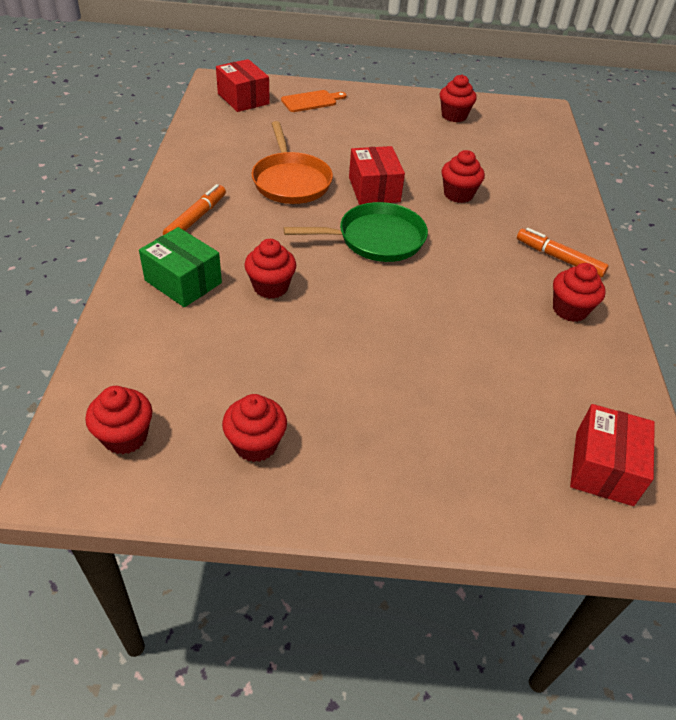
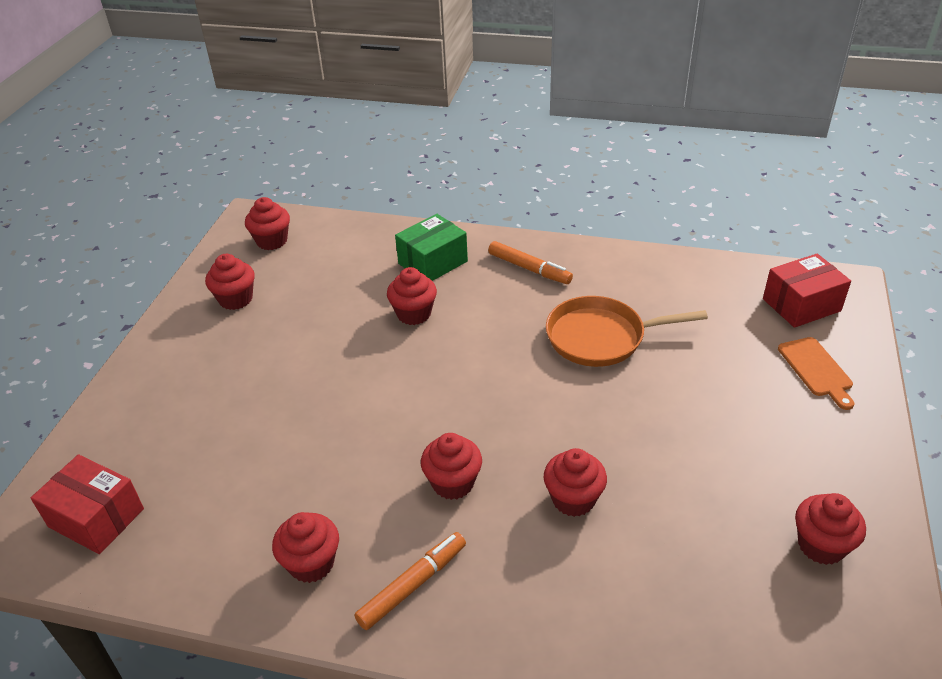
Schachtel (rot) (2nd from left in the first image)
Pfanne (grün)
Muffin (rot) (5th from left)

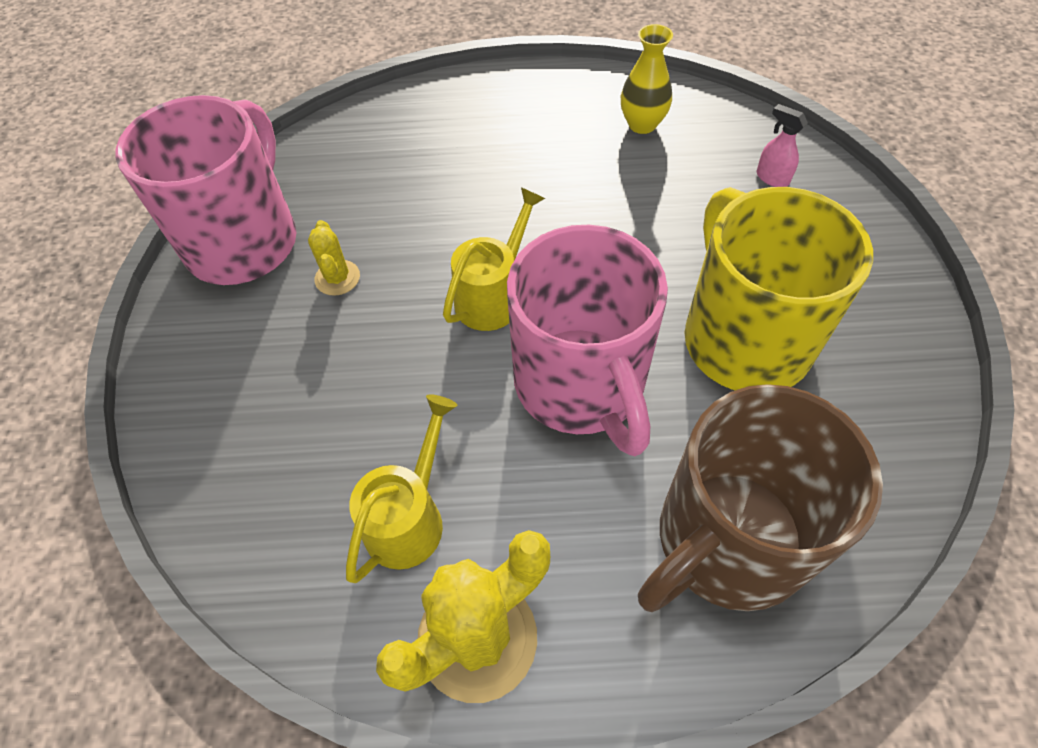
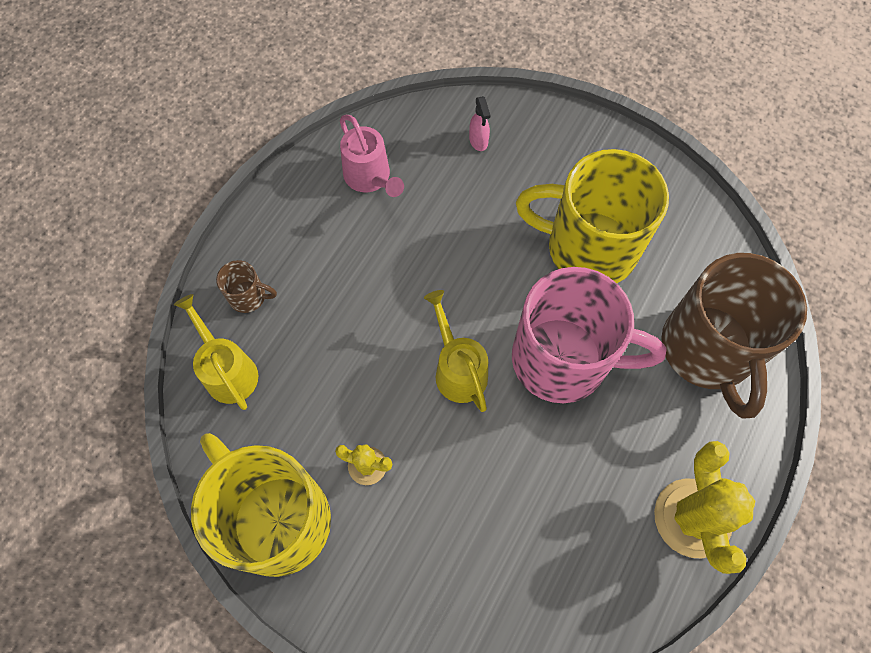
Gießkanne (rosa)
Tasse (gelb) (1st from left)
Sprühflasche (rosa)
Gießkanne (gelb) (1st from left)
Tasse (braun) (1st from left)

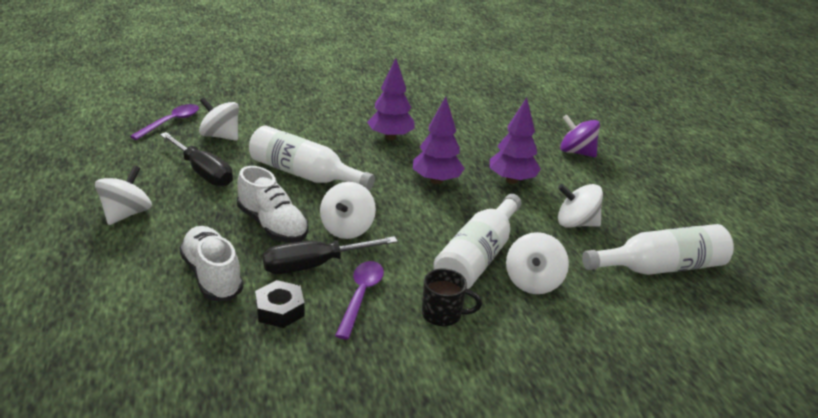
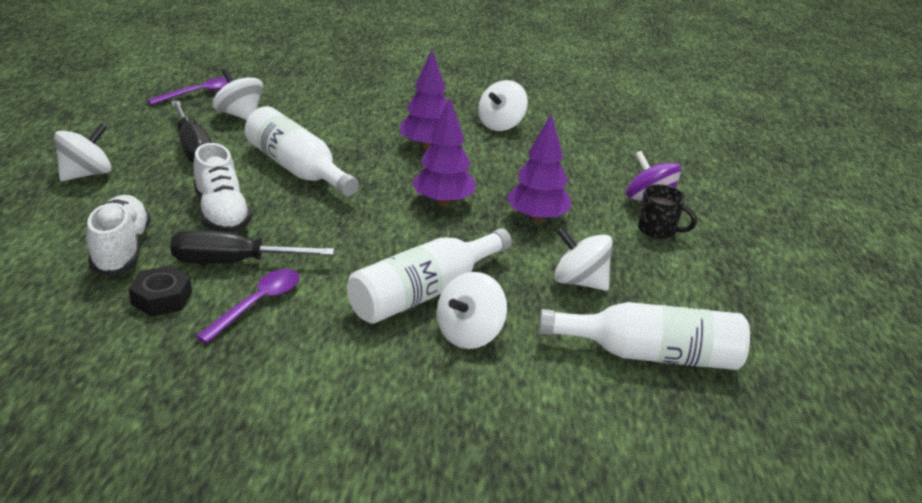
Kreisel (weiß) (4th from left)
Tasse (schwarz)

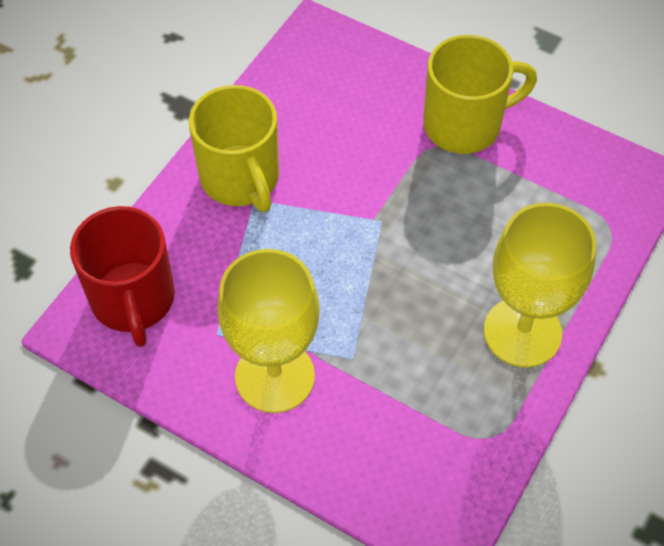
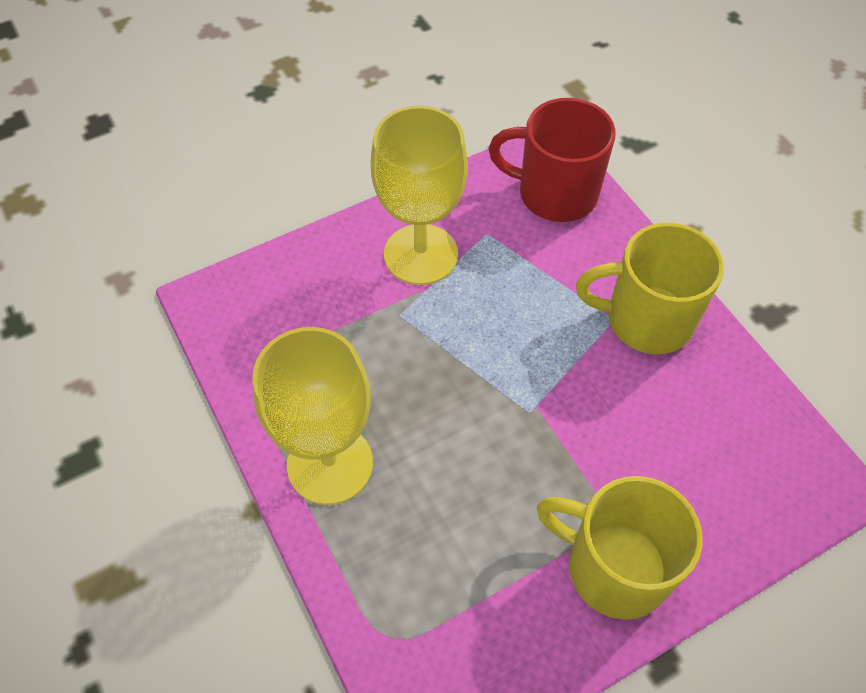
Tasse (gelb) (1st from left)

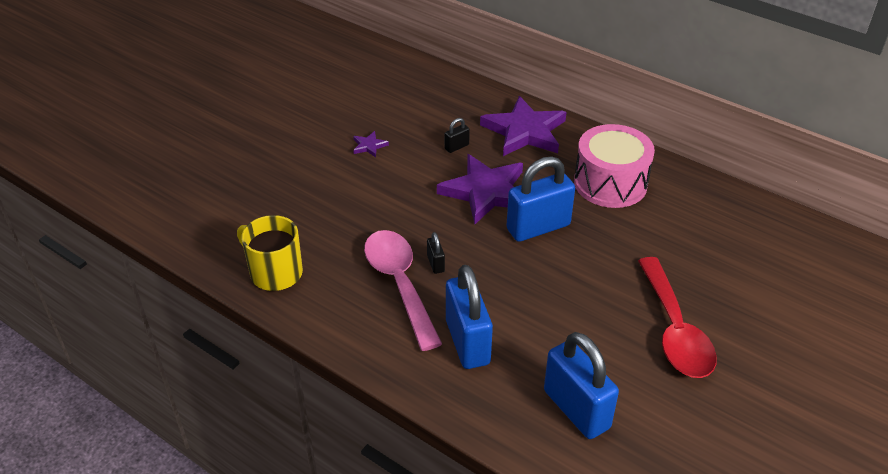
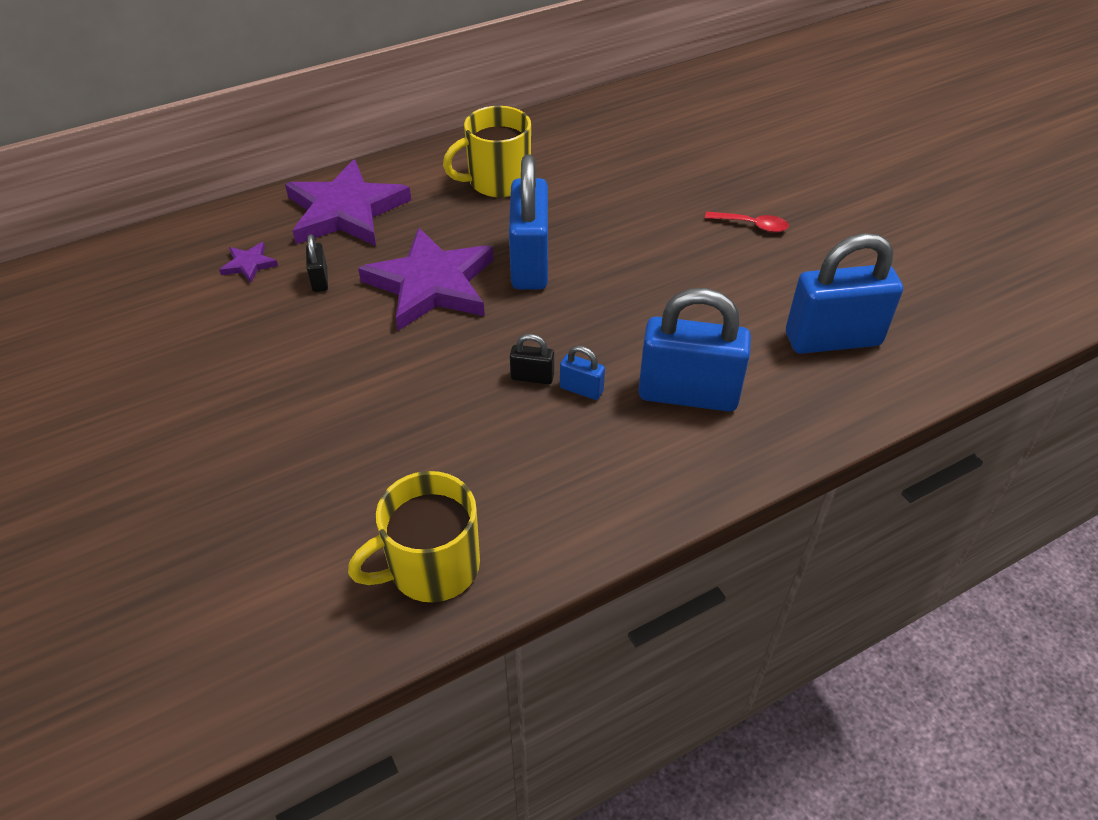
Tasse (gelb) (2nd from left)
Stern (lila) (1st from left)
Löffel (rosa)
Löffel (rot)
Vorhängeschloss (blau) (2nd from left)

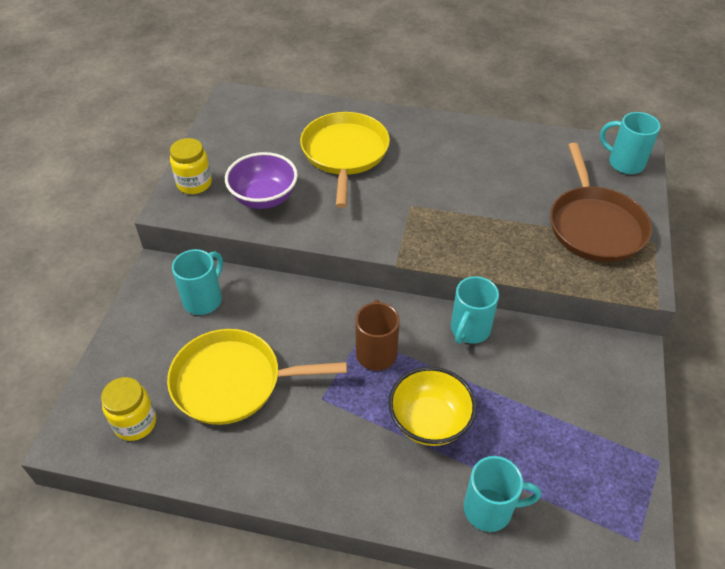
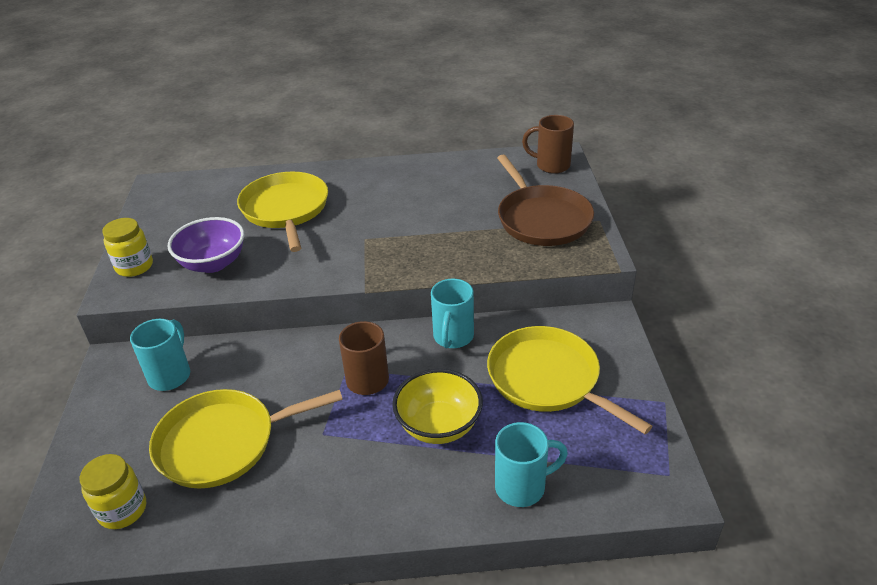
Tasse (braun) (2nd from left)
Pfanne (gelb) (3rd from left)

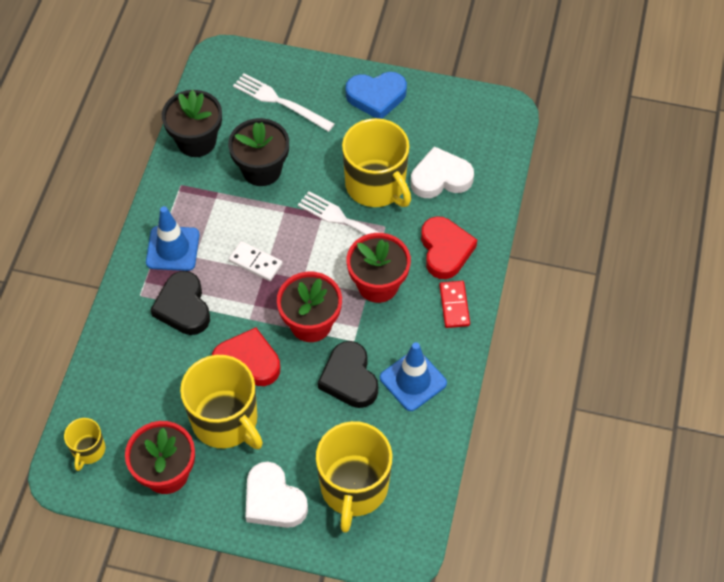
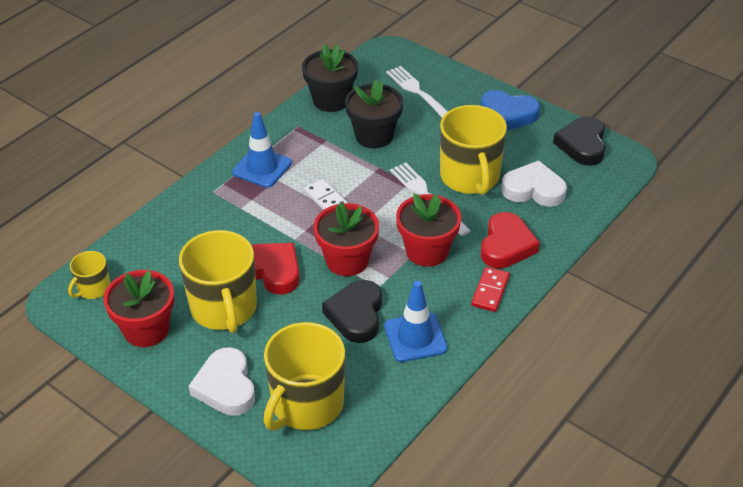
Herz (schwarz) (2nd from left)

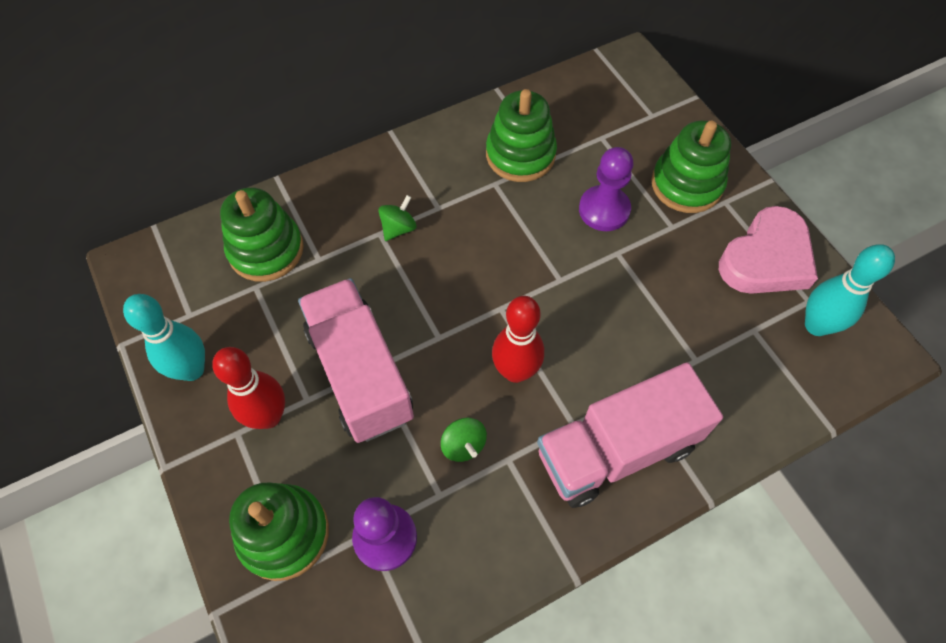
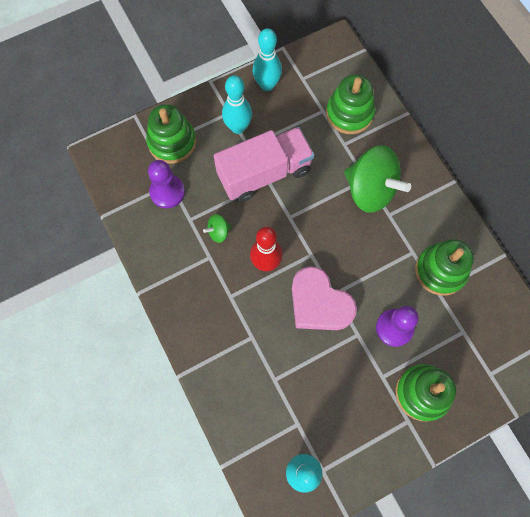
Kreisel (grün) (2nd from left)
Herz (rosa)
Bowlingkegel (türkis) (1st from left)
Lastwagen (rosa) (2nd from left in the first image)

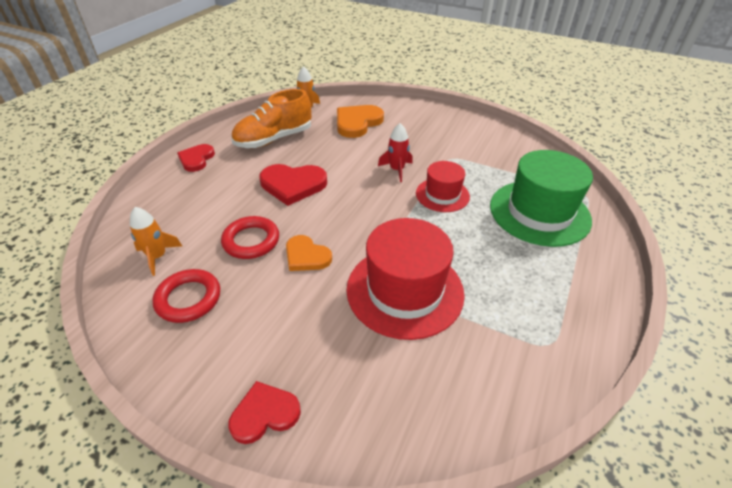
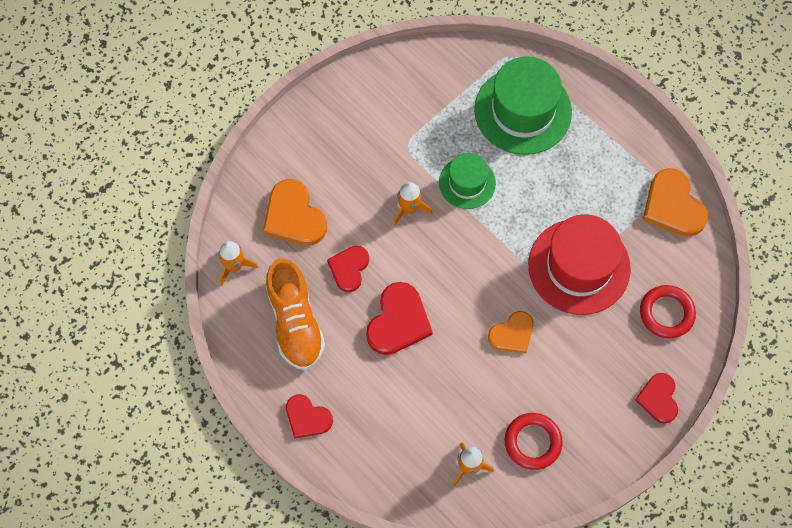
Rakete (orange) (2nd from left)
Hut (grün) (1st from left)
Ring (rot) (2nd from left)
Herz (orange) (3rd from left)
Herz (rot) (2nd from left)

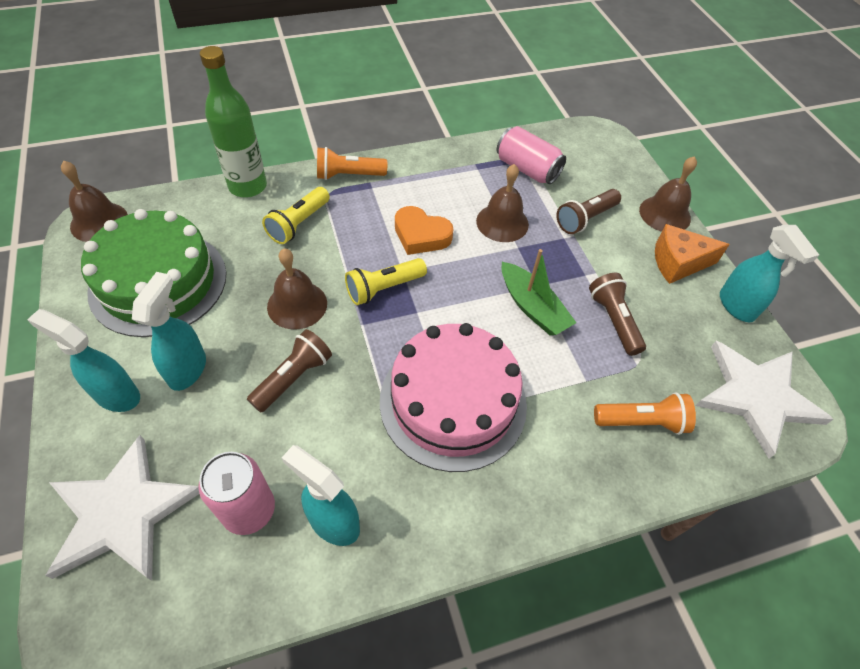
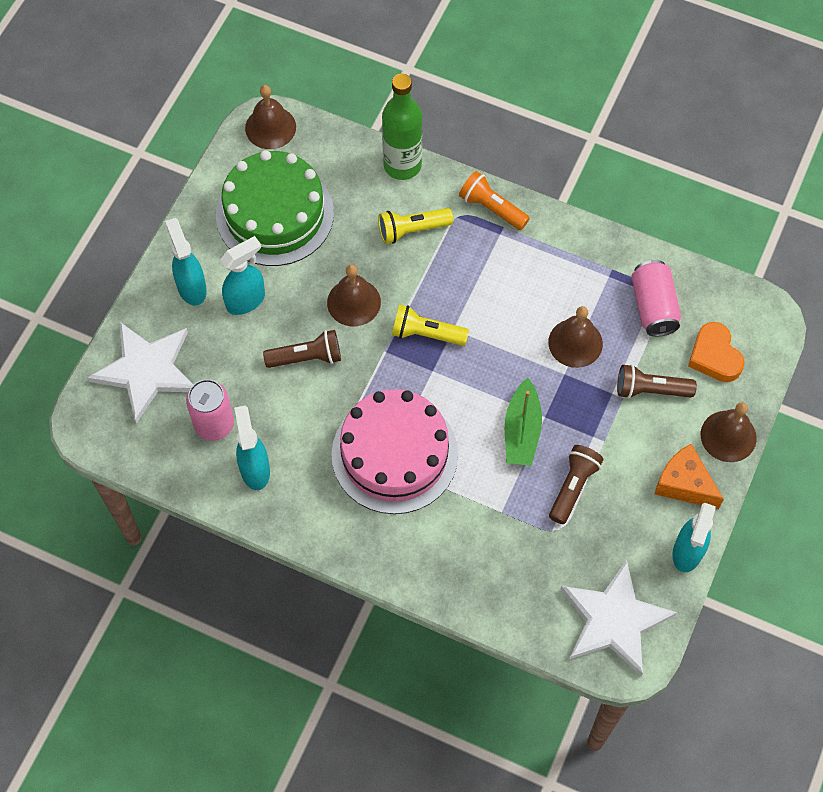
Herz (orange)
Taschenlampe (orange) (2nd from left in the first image)

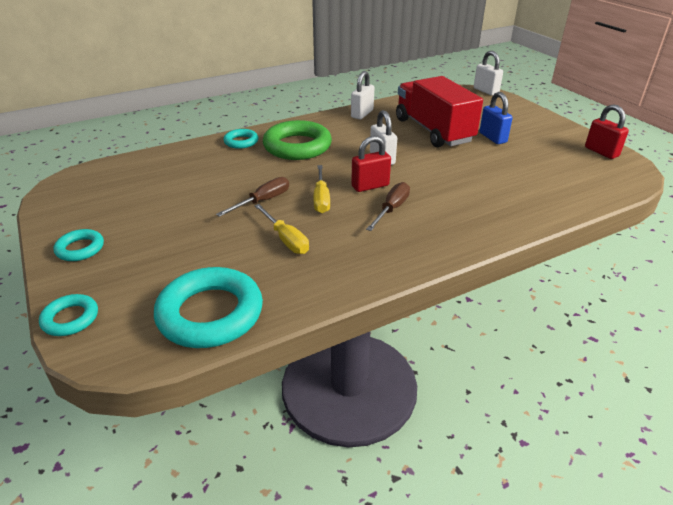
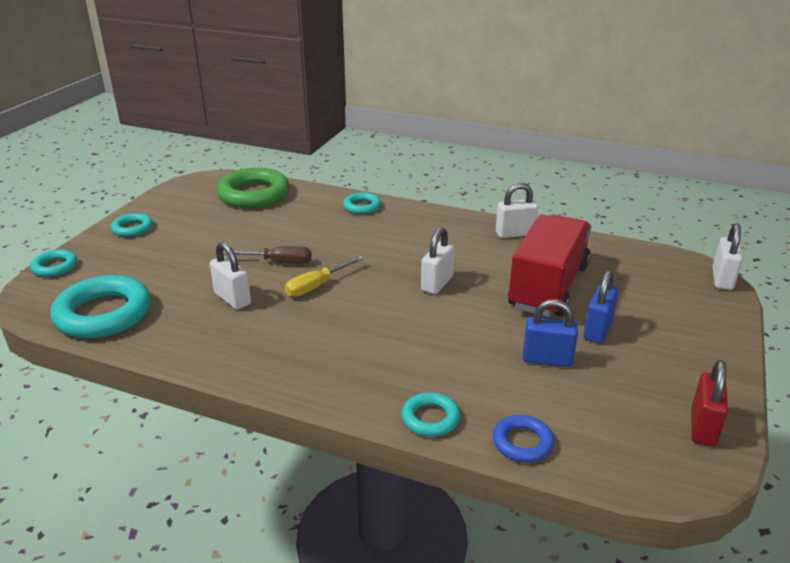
Ring (grün)
Vorhängeschloss (rot) (1st from left in the first image)
Schraubenzieher (braun) (2nd from left in the first image)
Vorhängeschloss (weiß) (1st from left)
Vorhängeschloss (blau) (1st from left)
Ring (türkis) (5th from left)
Ring (blau)

